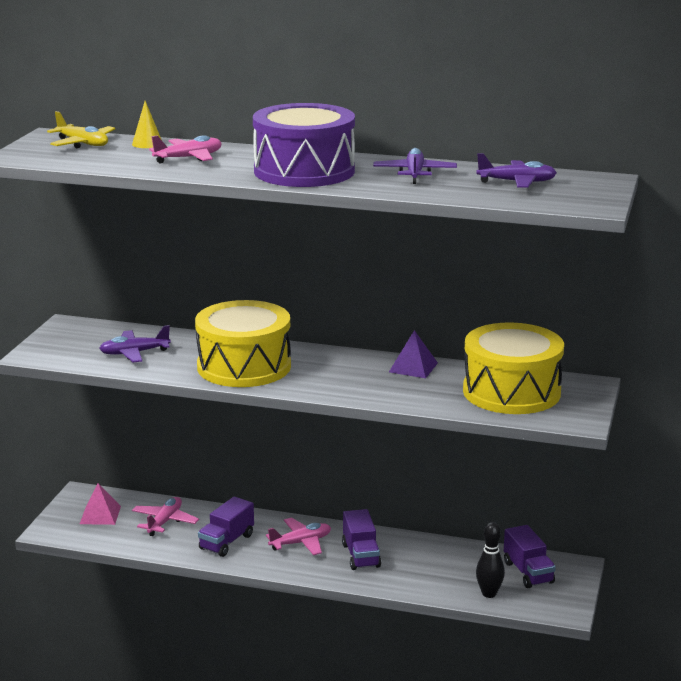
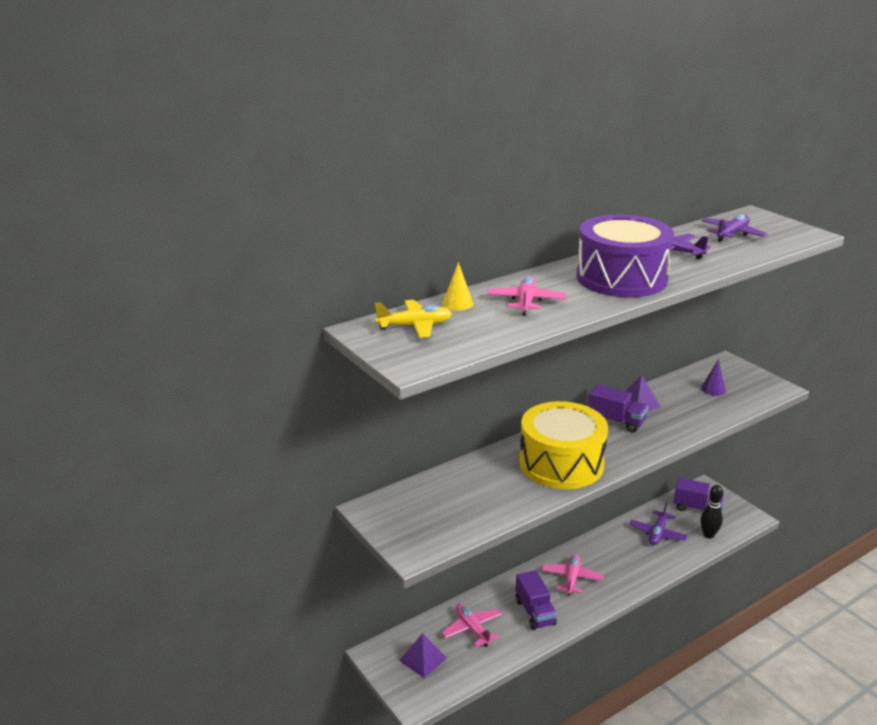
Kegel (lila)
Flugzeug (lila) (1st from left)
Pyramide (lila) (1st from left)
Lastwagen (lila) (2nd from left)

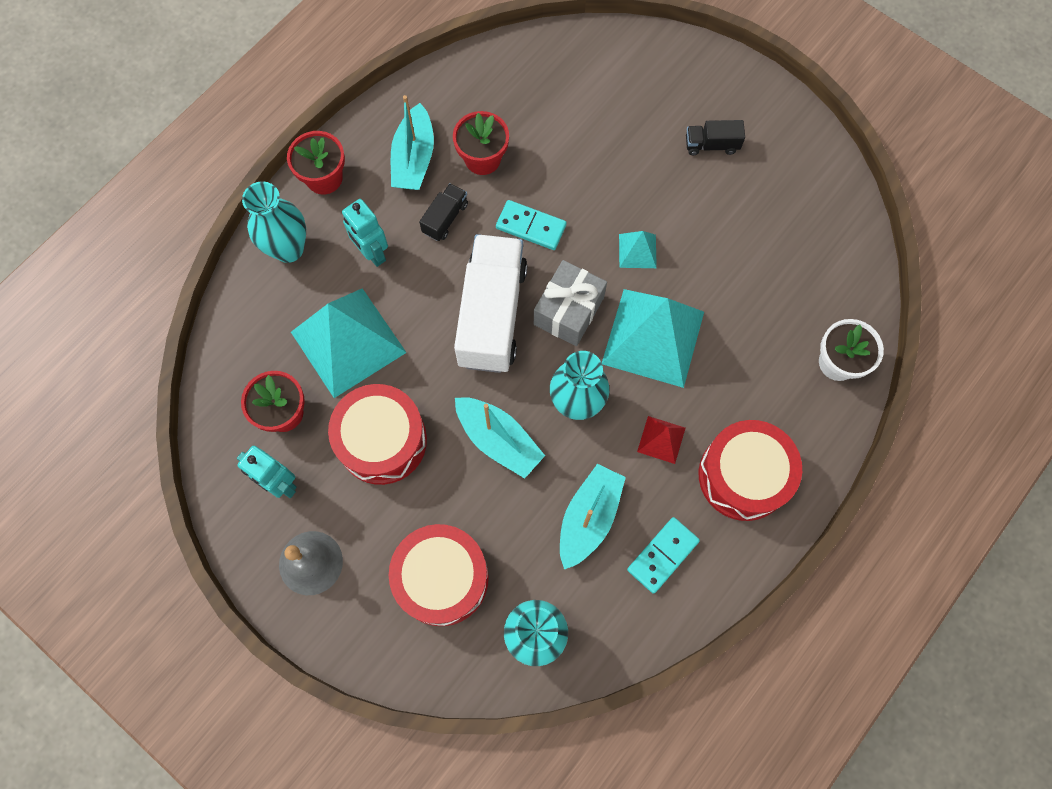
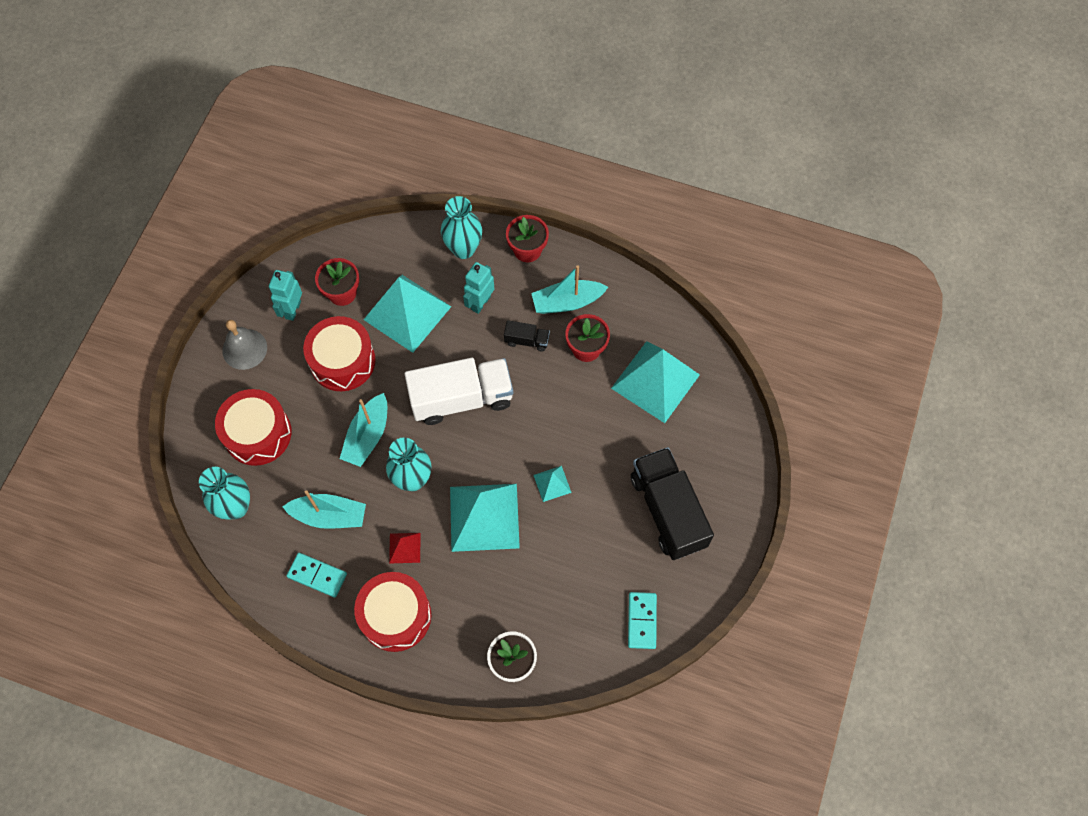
Lastwagen (schwarz) (2nd from left)
Dominostein (türkis) (2nd from left)
Geschenk (grau)
Pyramide (türkis) (4th from left)

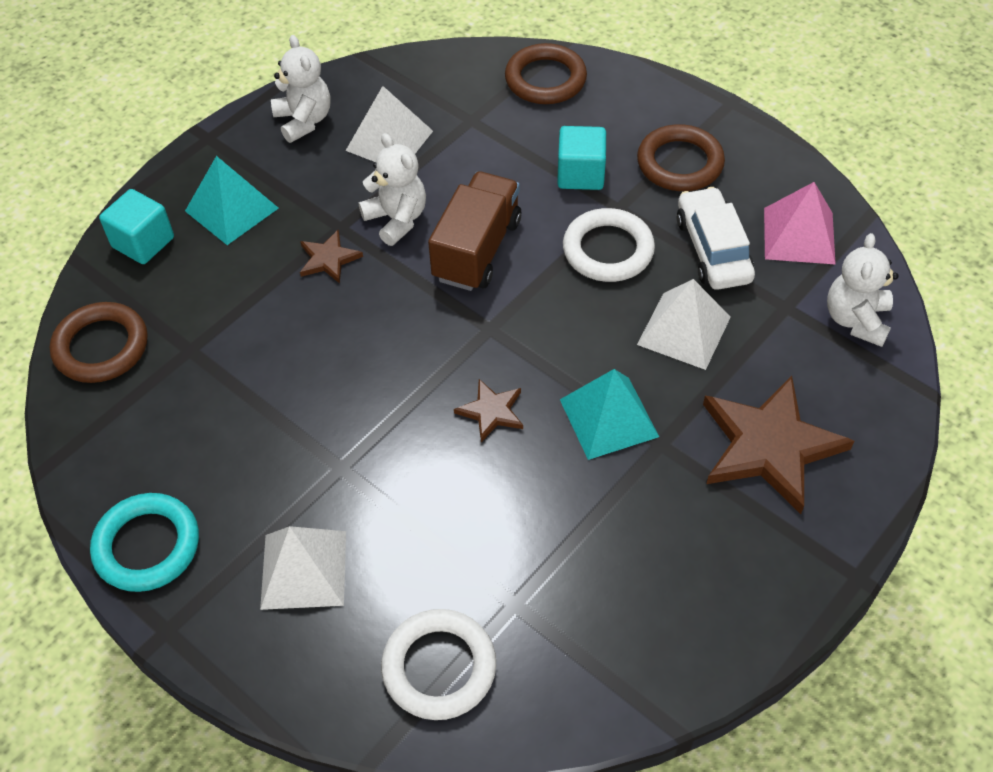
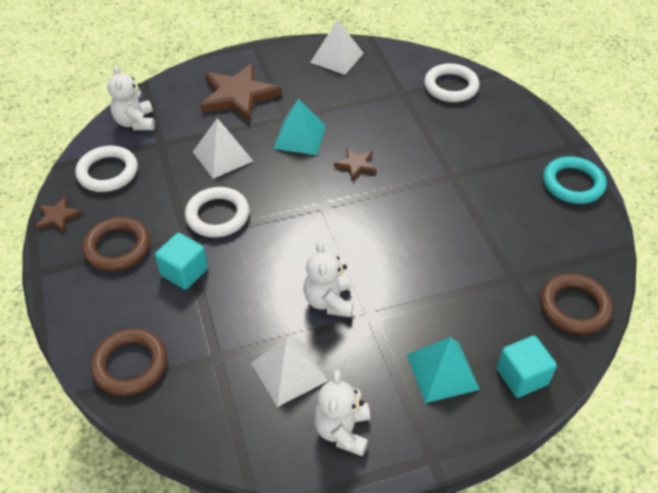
Lastwagen (braun)
Ring (weiß) (1st from left)
Auto (weiß)
Stern (braun) (1st from left)
Teddybär (weiß) (1st from left)
Pyramide (weiß) (3rd from left)

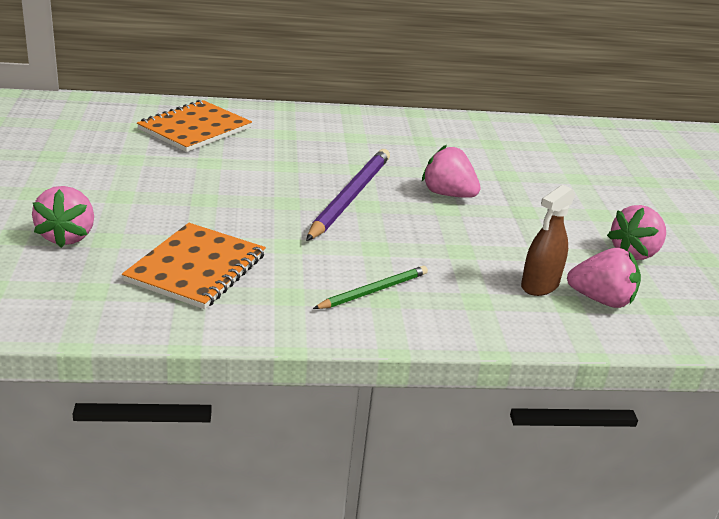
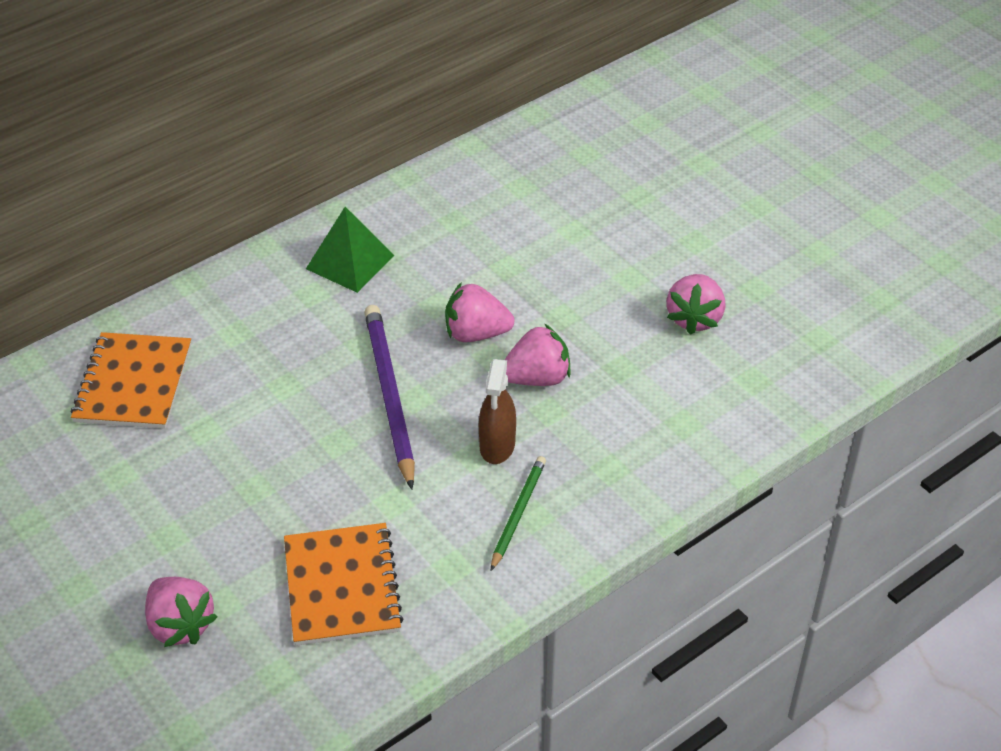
Sprühflasche (braun)
Erdbeere (rosa) (3rd from left)
Pyramide (grün)

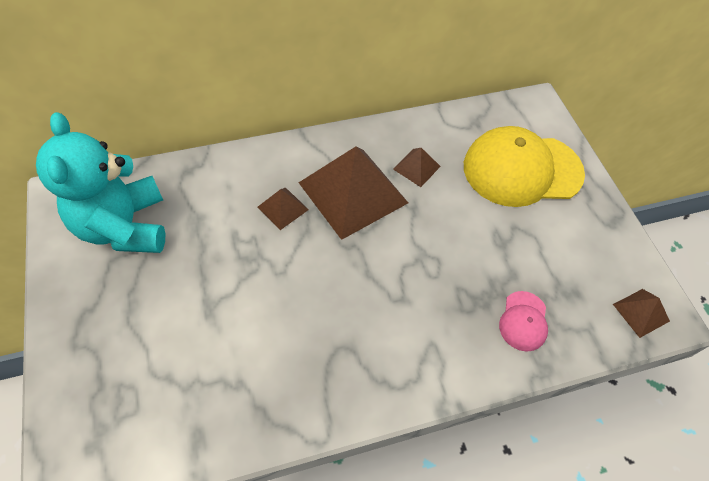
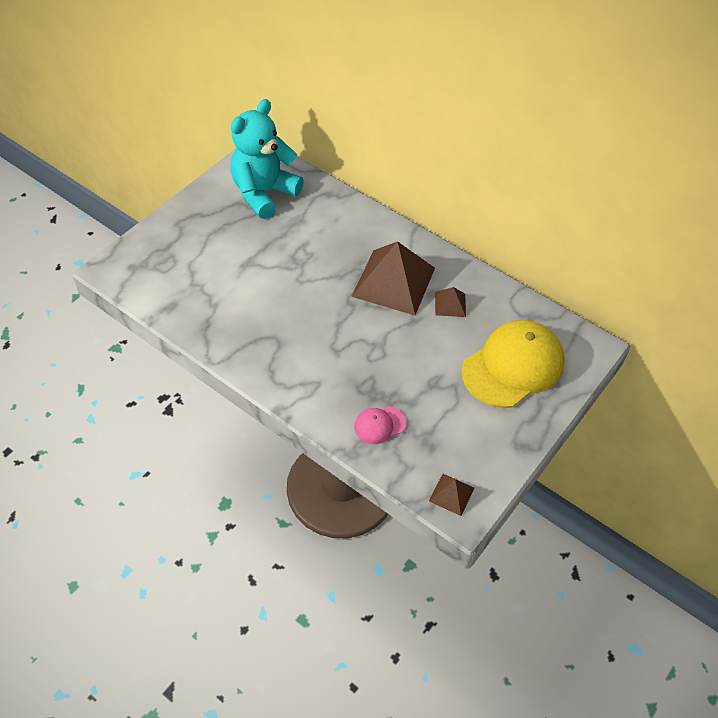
Kappe (gelb)
Pyramide (braun) (1st from left in the first image)

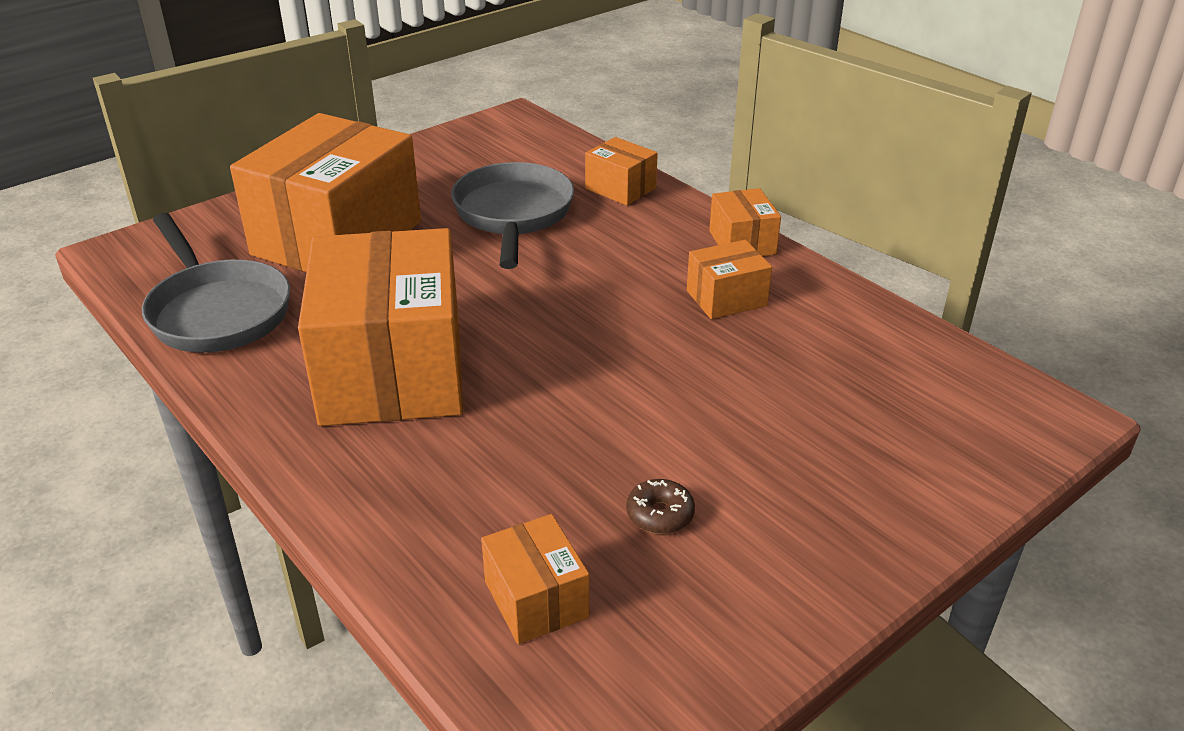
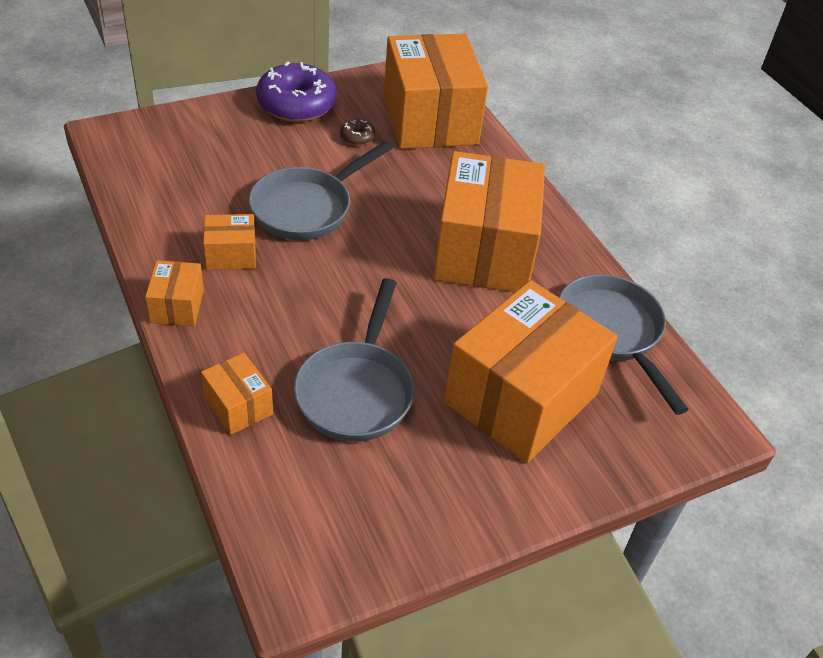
Schachtel (orange) (4th from left)
Donut (lila)
Pfanne (grau) (1st from left)

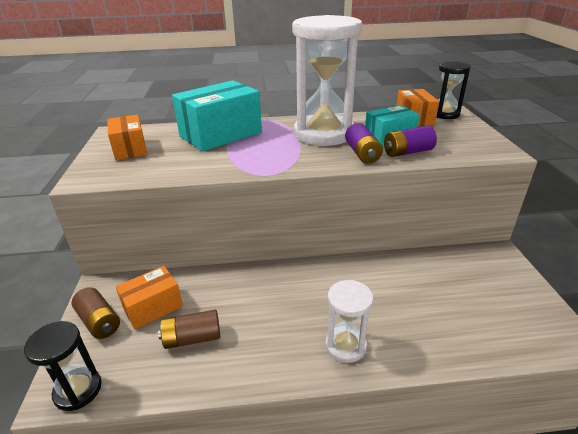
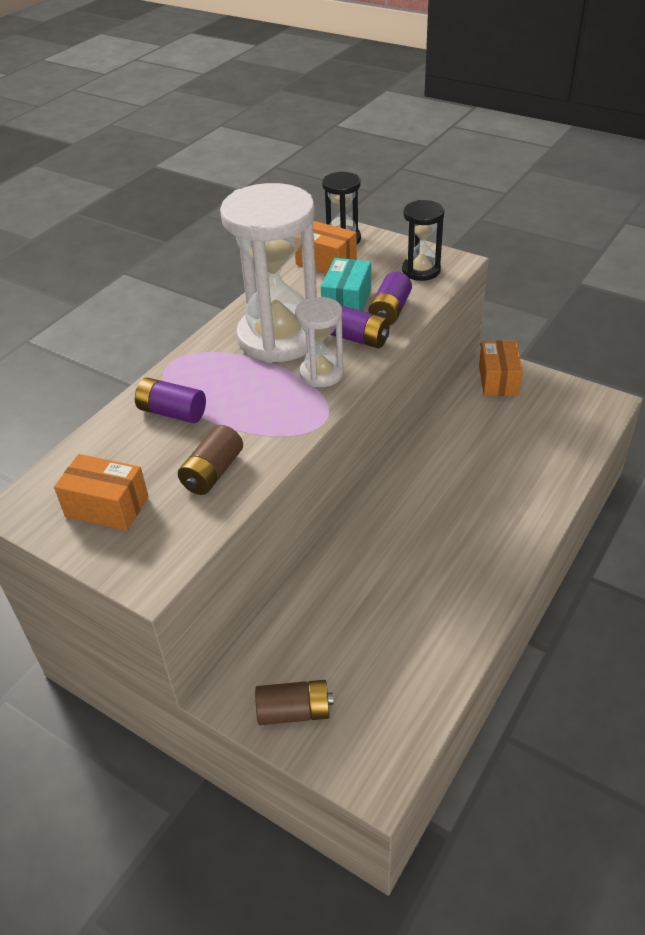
Batterie (lila) (1st from left)
Schachtel (orange) (3rd from left)
Sanduhr (weiß) (2nd from left)
Batterie (braun) (1st from left)
Sanduhr (schwarz) (2nd from left)

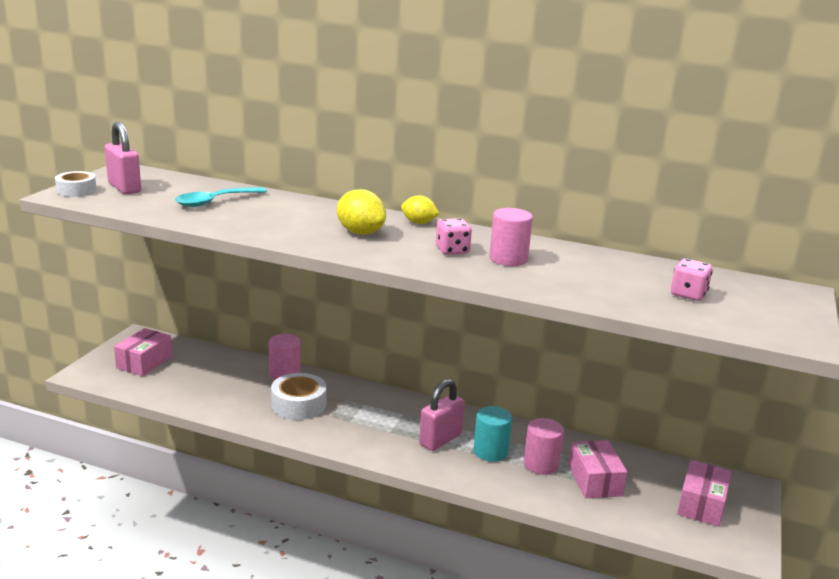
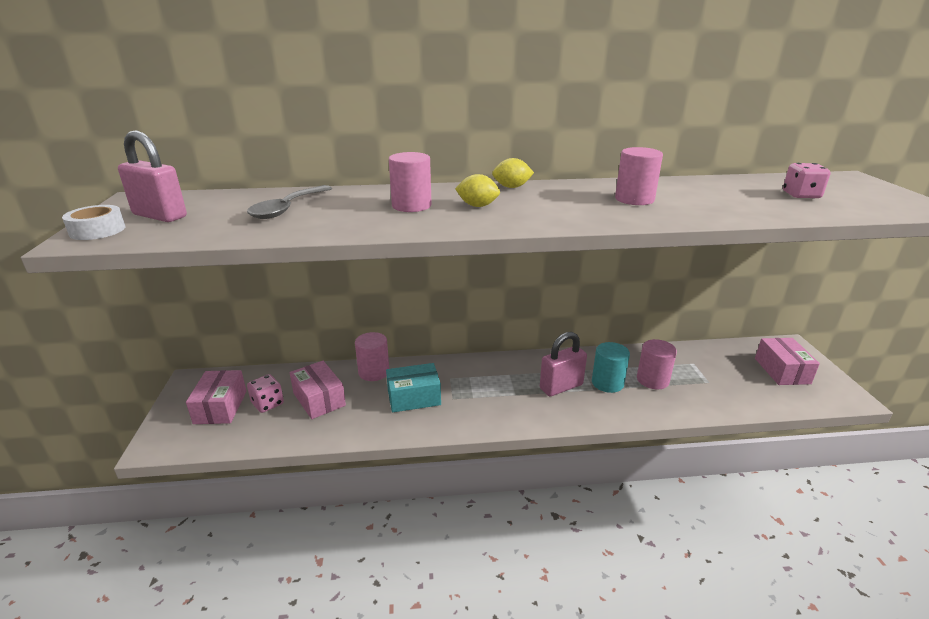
Löffel (grau)
Zitrone (gelb) (1st from left)
Spielwürfel (rosa) (1st from left)
Schachtel (türkis)
Vorhängeschloss (rosa) (2nd from left)
Schachtel (rosa) (2nd from left)
Vollzylinder (rosa) (2nd from left)

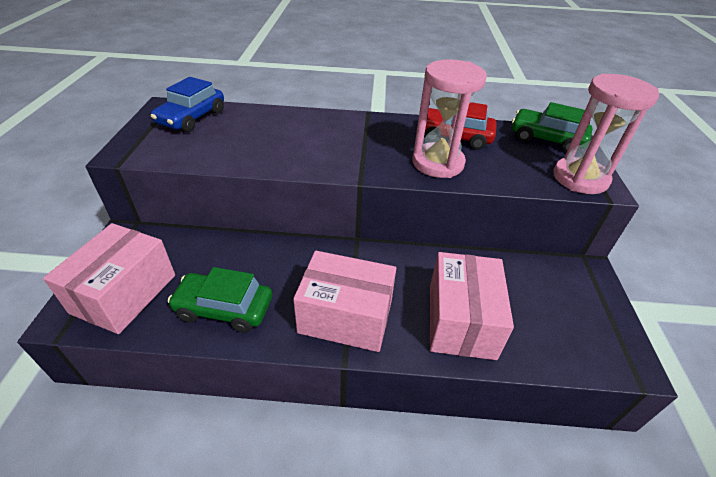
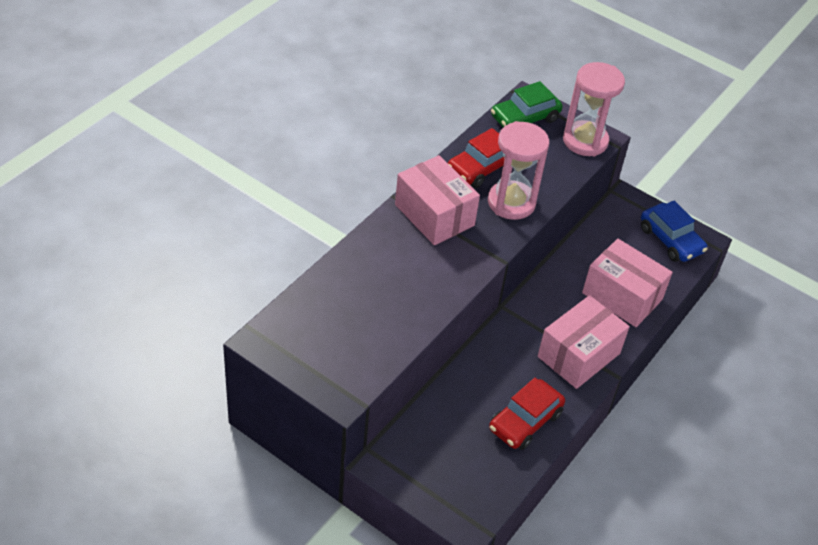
Auto (blau)
Schachtel (rosa) (1st from left)
Auto (rot) (2nd from left)

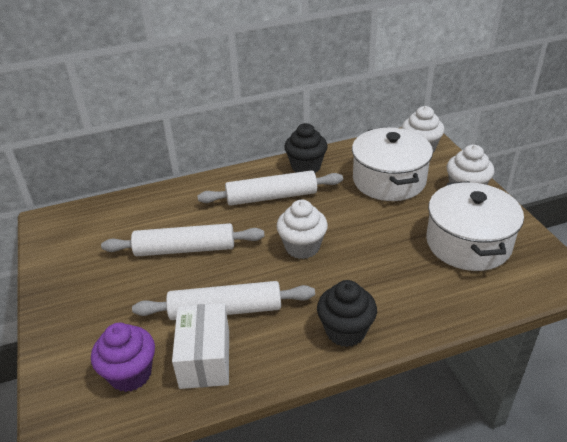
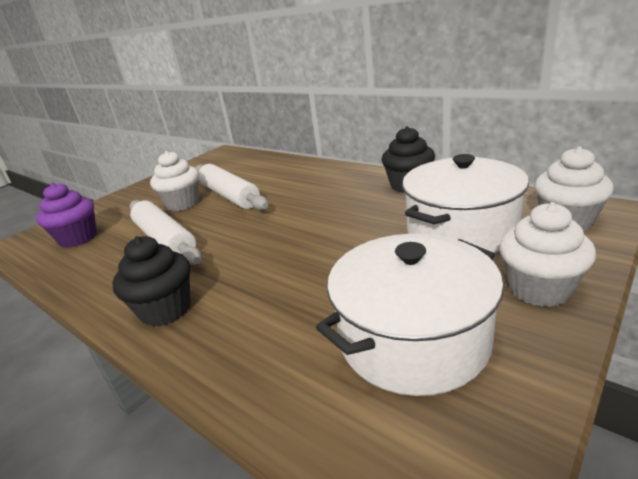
Nudelholz (weiß) (3rd from left in the first image)
Muffin (weiß) (1st from left)
Schachtel (weiß)

